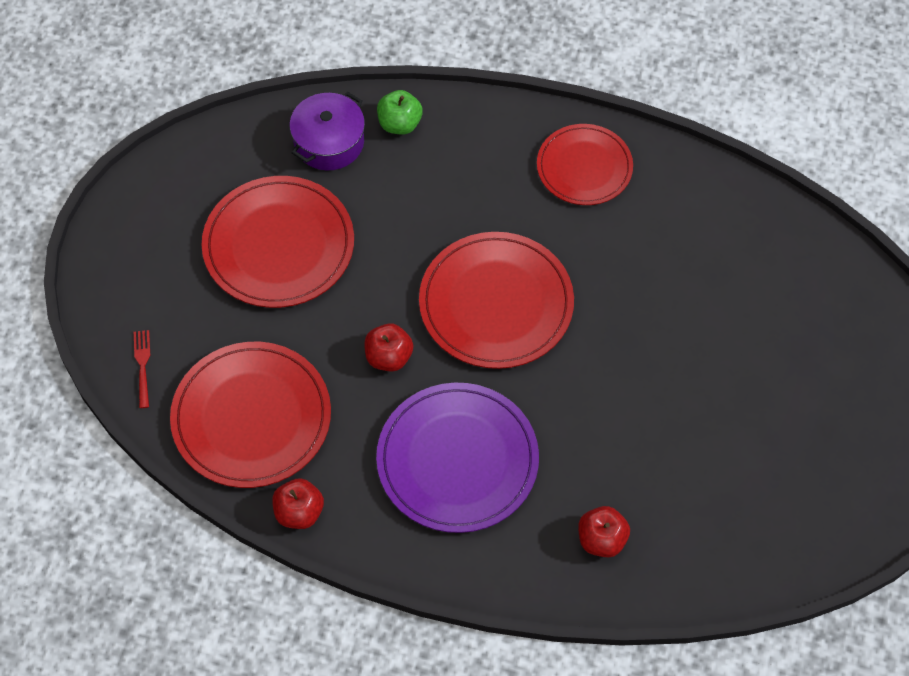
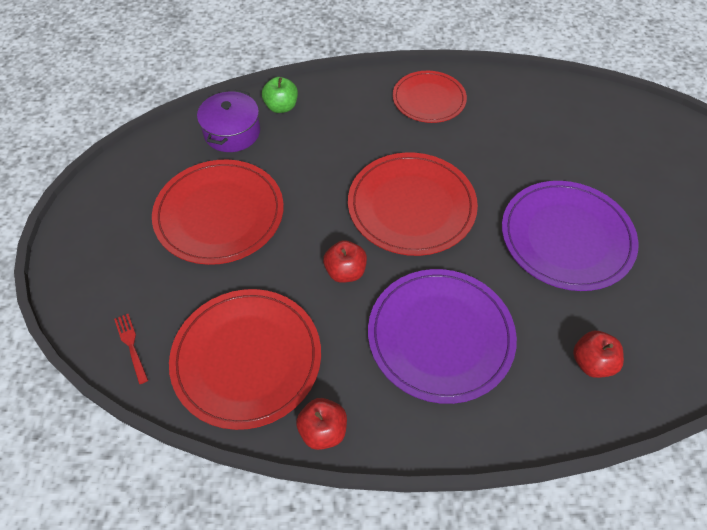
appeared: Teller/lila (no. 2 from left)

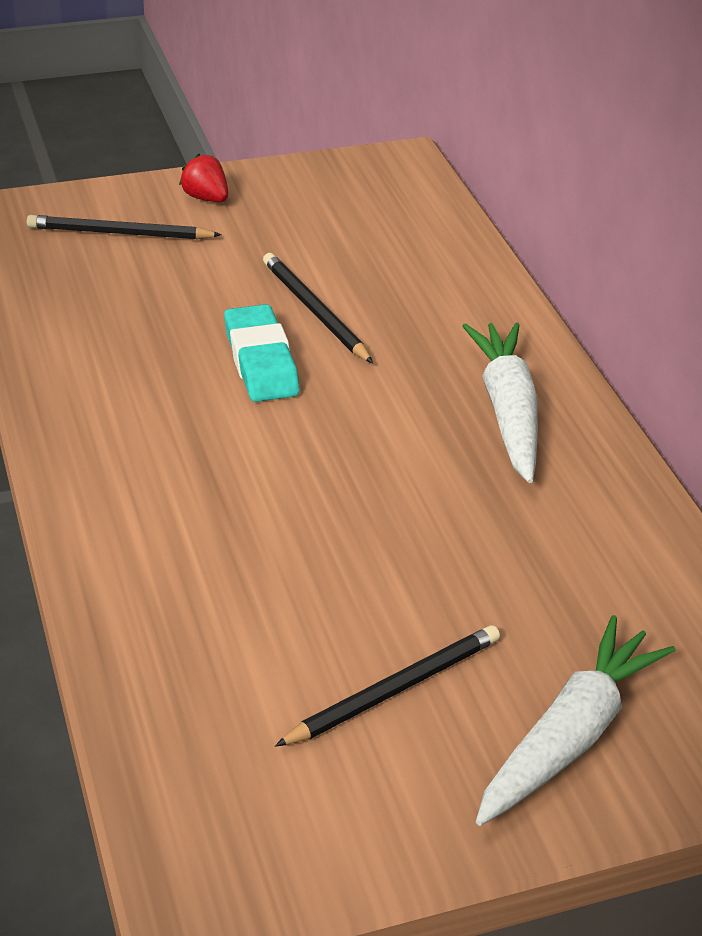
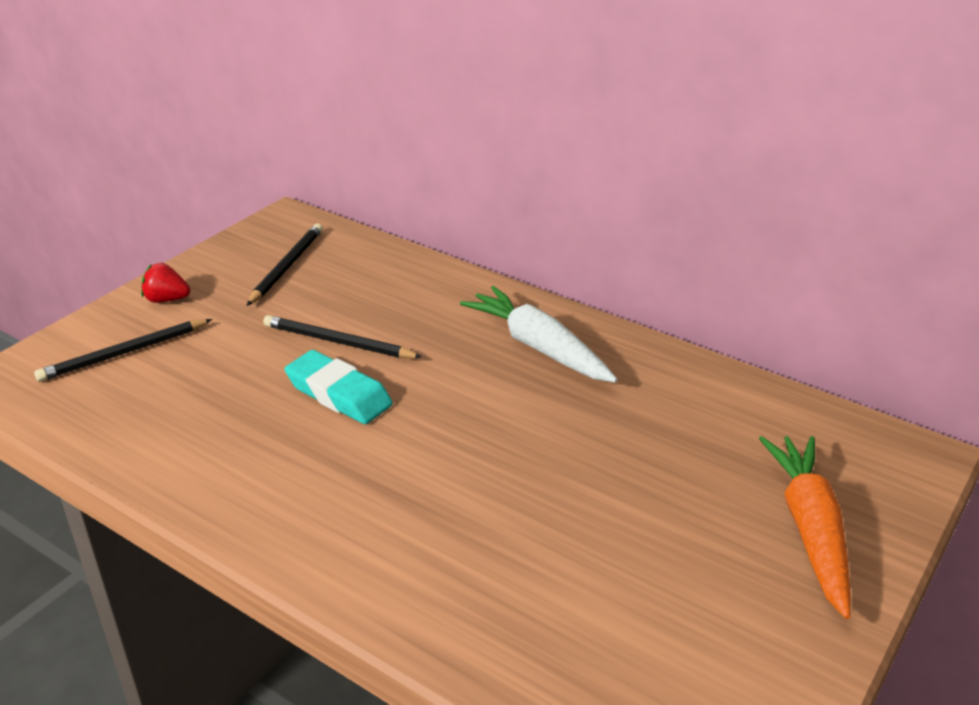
relocated: Bleistift/schwarz (no. 3 from left in the first image) to Bleistift/schwarz (no. 2 from left)
colour: Karotte/weiß (no. 2 from left) to Karotte/orange

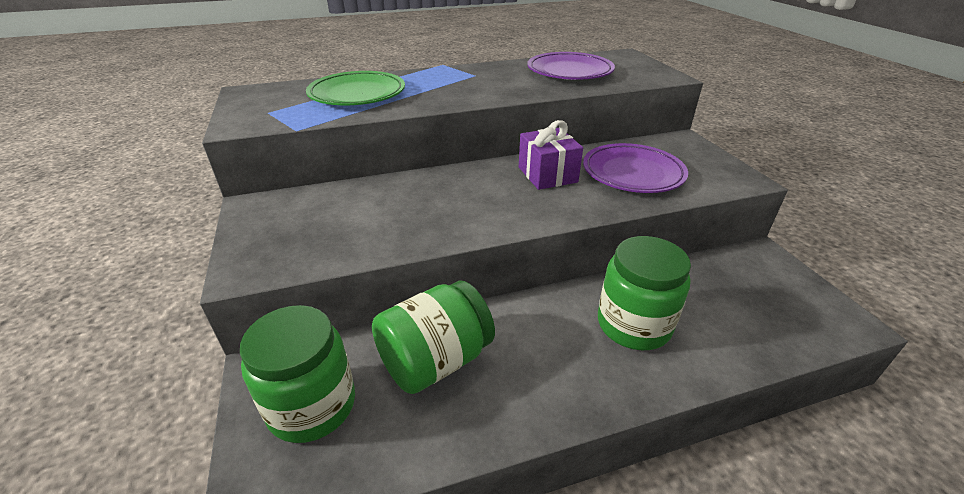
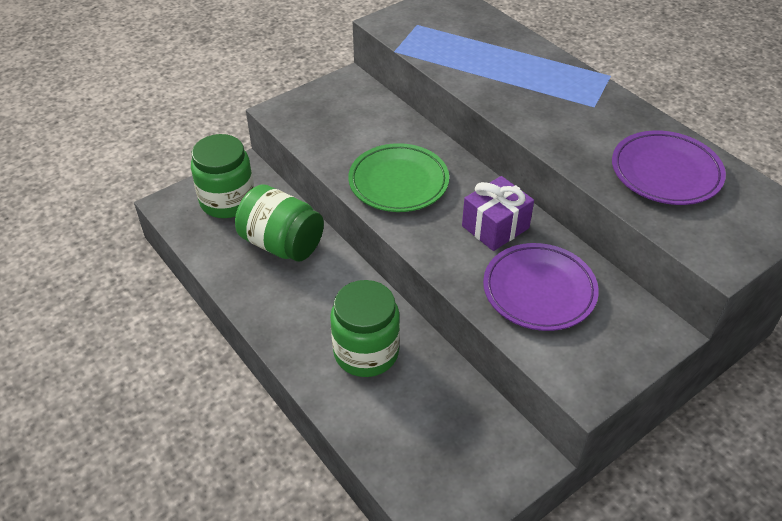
relocated: Teller/grün

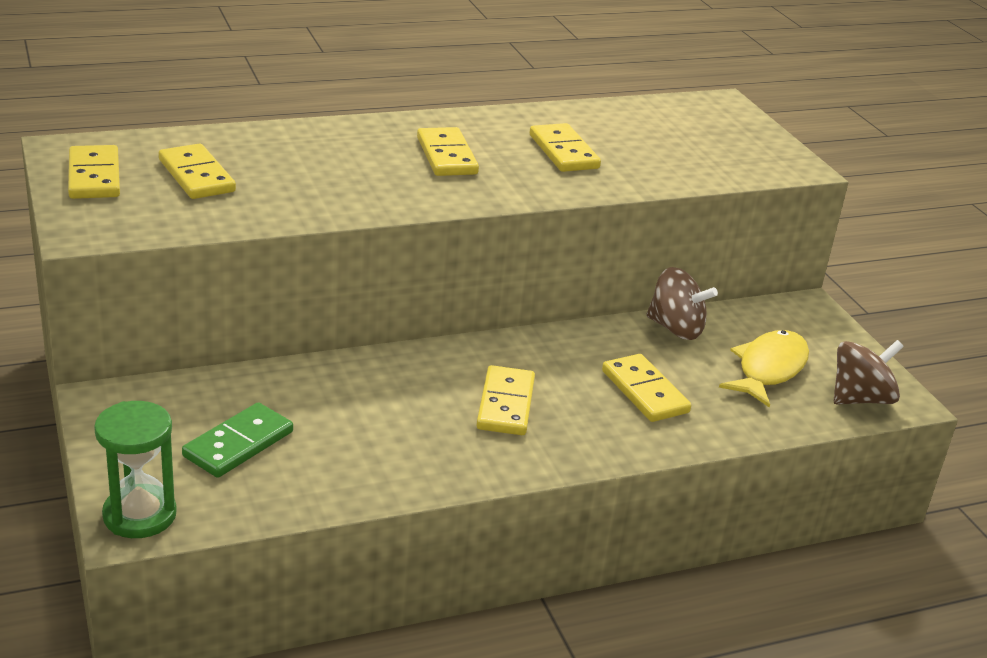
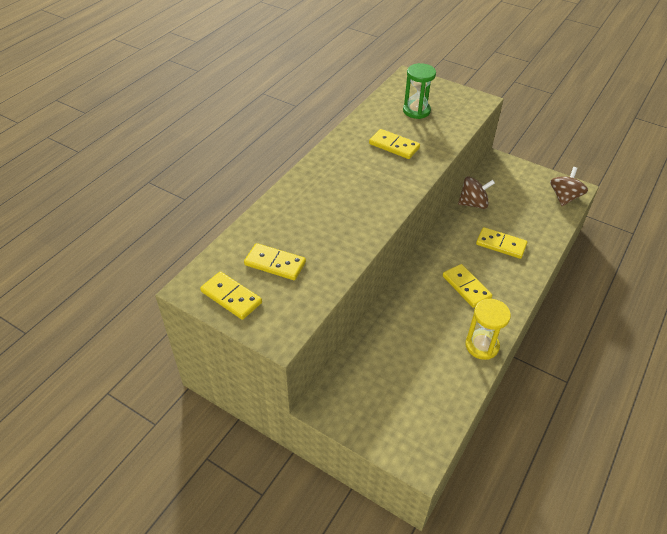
missing: Dominostein/grün; Dominostein/gelb (no. 3 from left); Fisch/gelb
appeared: Sanduhr/gelb
relocated: Sanduhr/grün

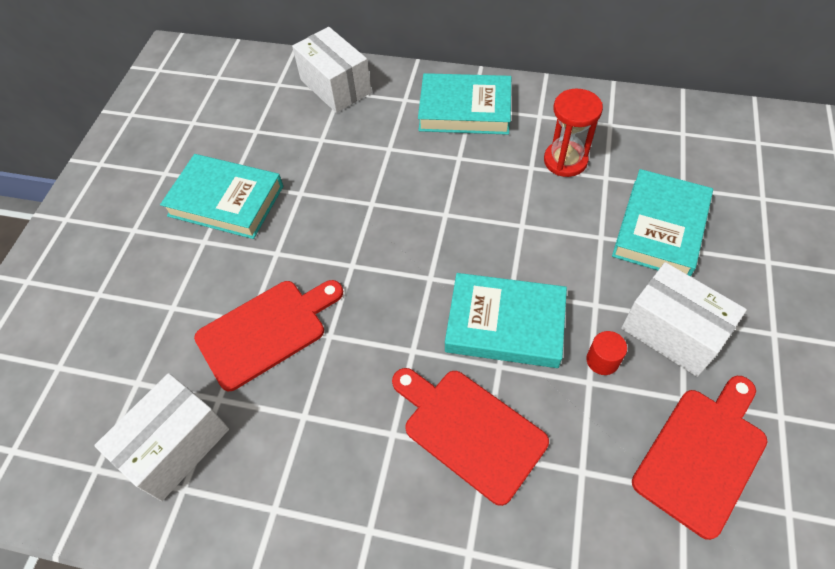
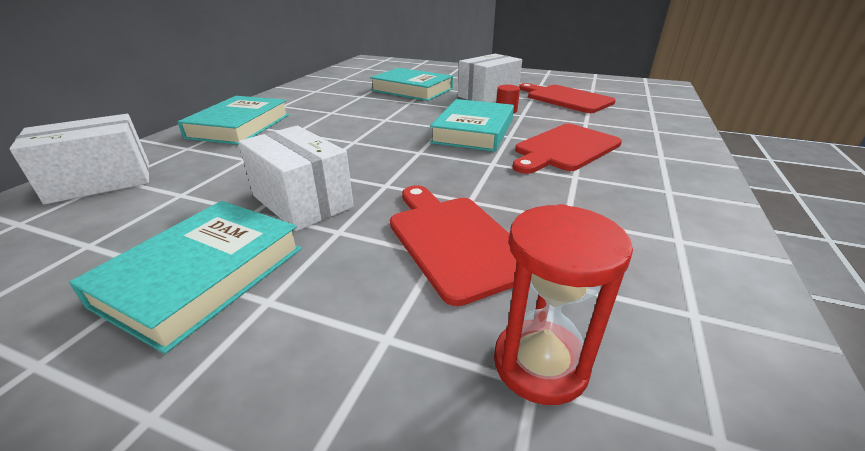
relocated: Schachtel/weiß (no. 1 from left in the first image) to Schachtel/weiß (no. 2 from left); Sanduhr/rot

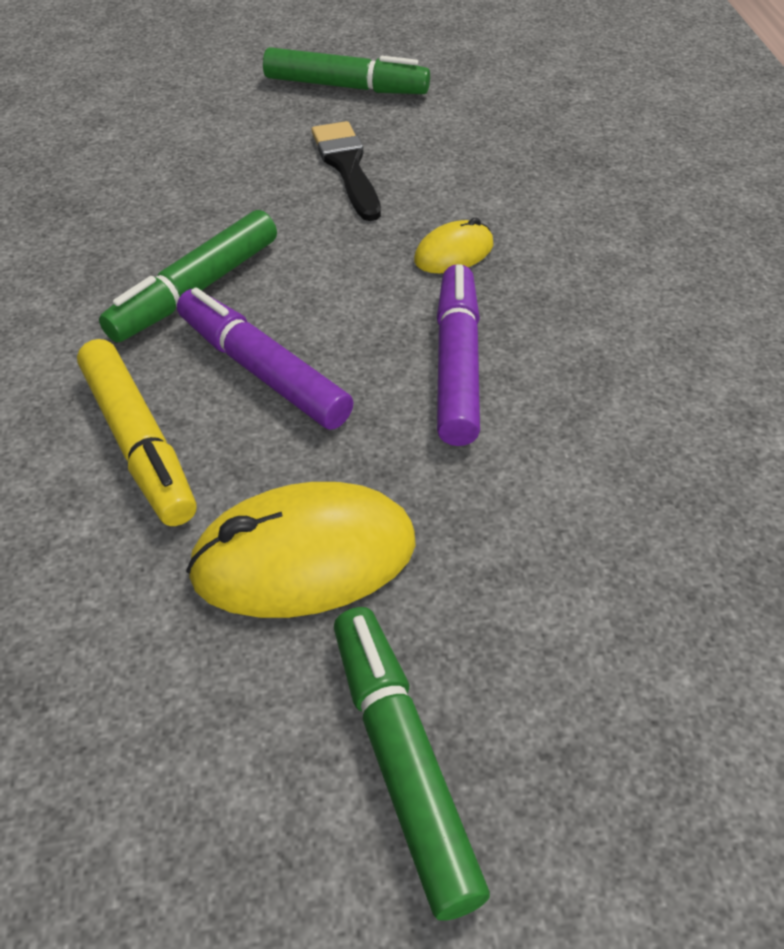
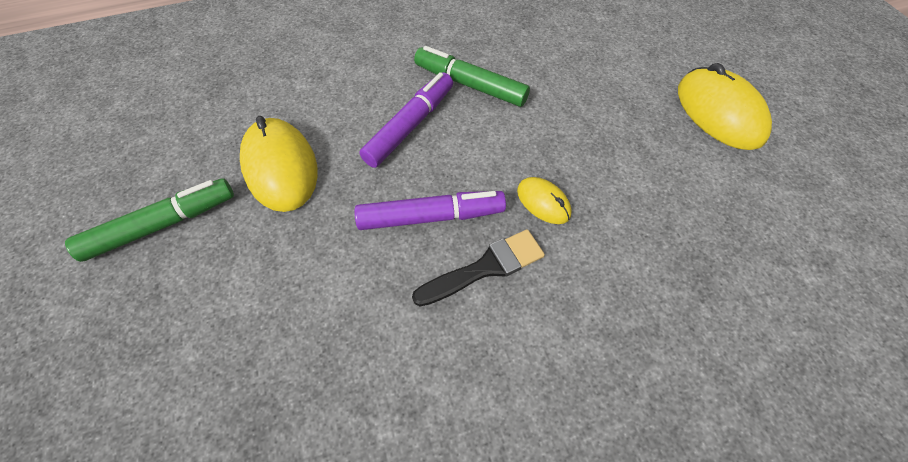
missing: Filzstift/gelb
relocated: Pinsel/schwarz
exchanged: Filzstift/grün (no. 2 from left) to Computermaus/gelb (no. 3 from left)

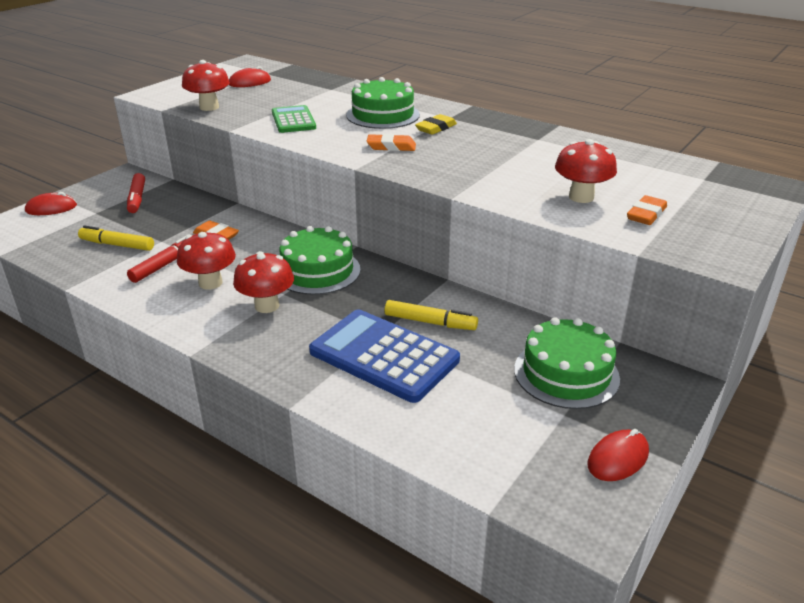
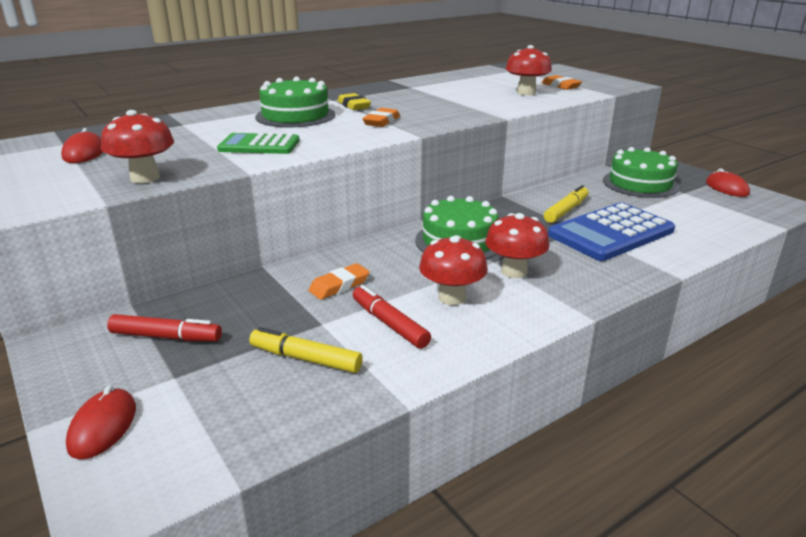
spun: Filzstift/gelb (no. 1 from left) 75 degrees clockwise

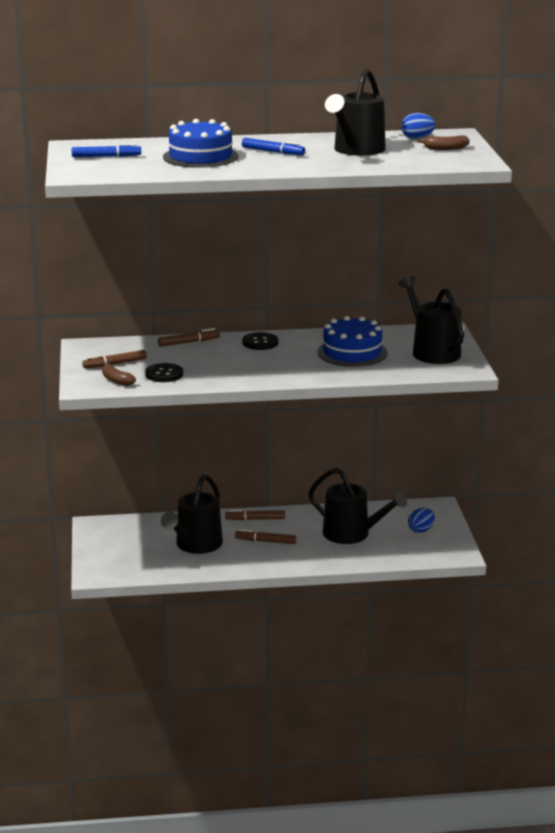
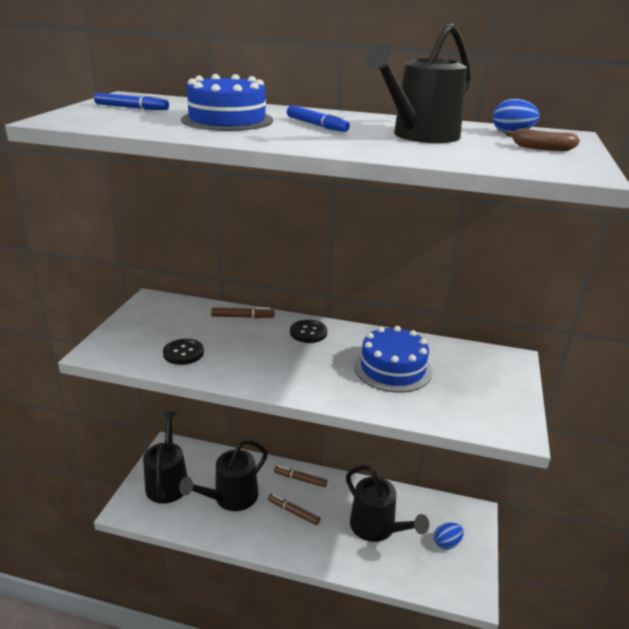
missing: Filzstift/braun (no. 1 from left); Banane/braun (no. 1 from left)
relocated: Gießkanne/schwarz (no. 4 from left in the first image) to Gießkanne/schwarz (no. 1 from left)

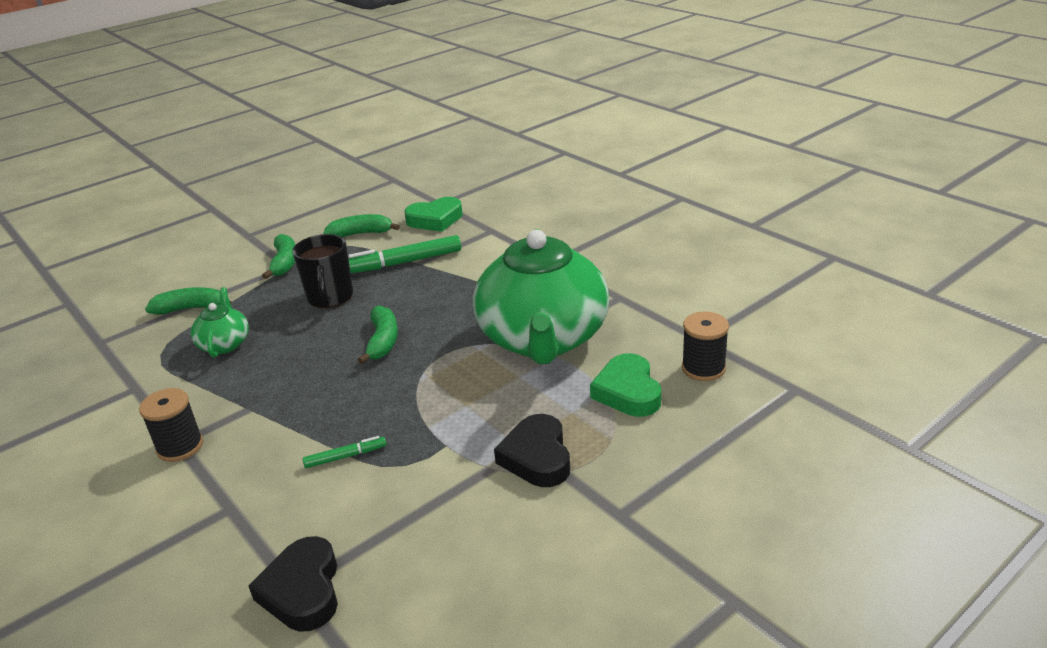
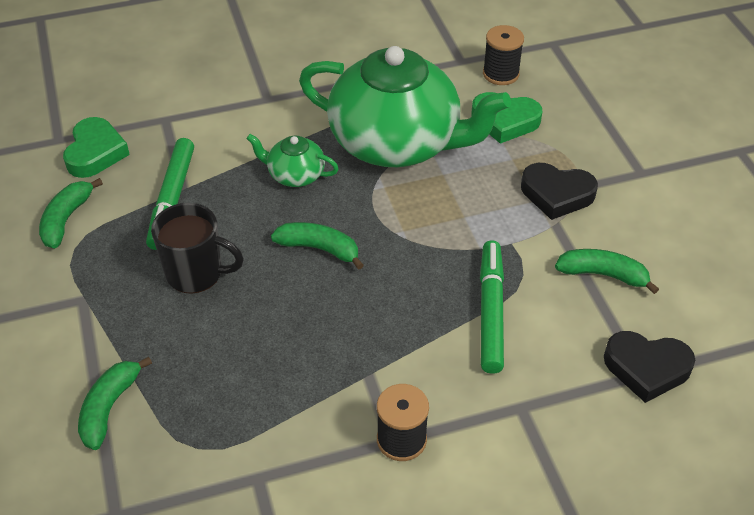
relocated: Teekanne/grün (no. 1 from left); Banane/grün (no. 2 from left in the first image) to Banane/grün (no. 4 from left)
size: Filzstift/grün (no. 1 from left in the first image) x1.96

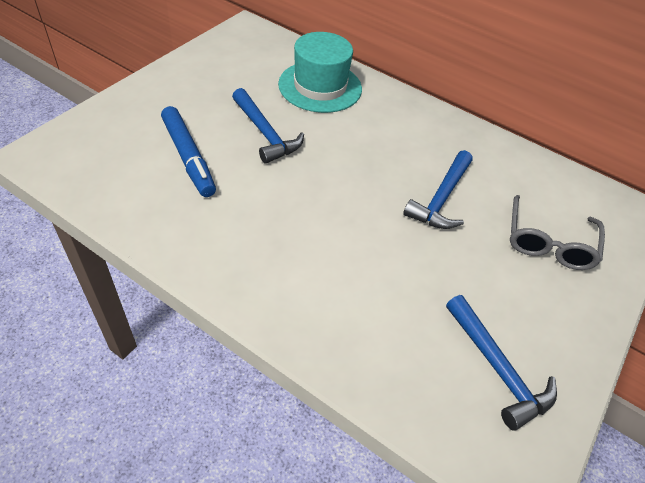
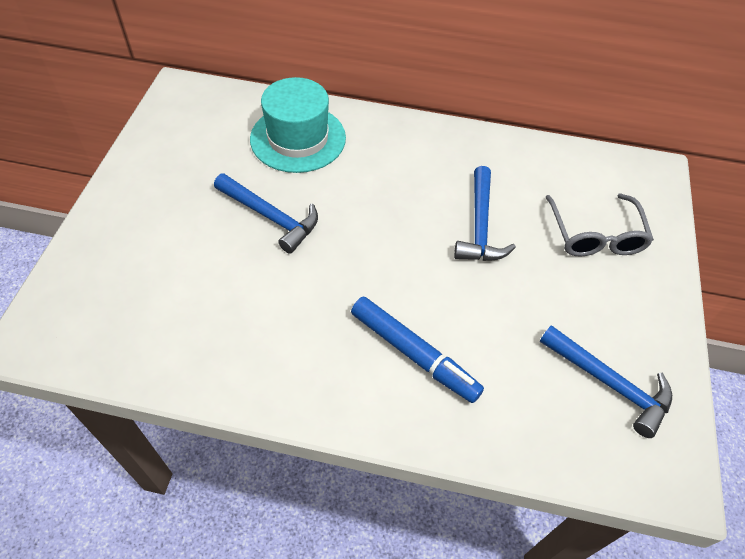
relocated: Filzstift/blau

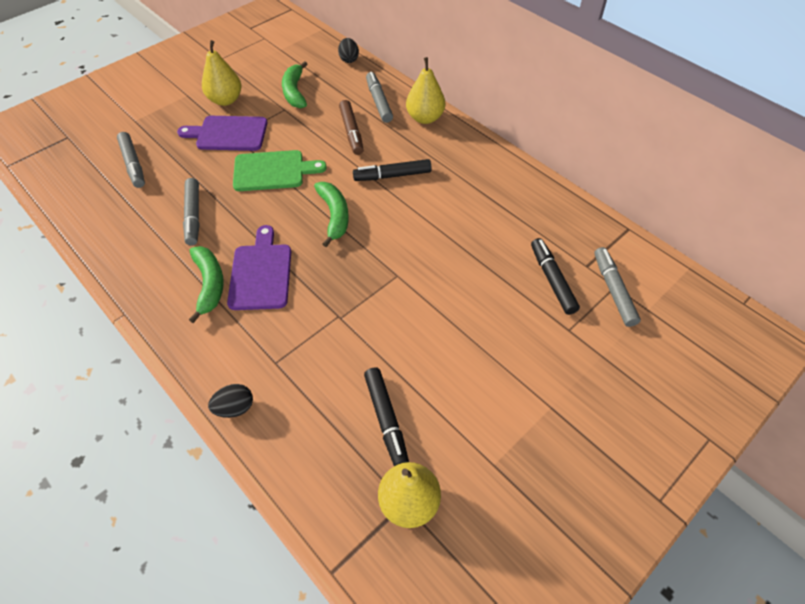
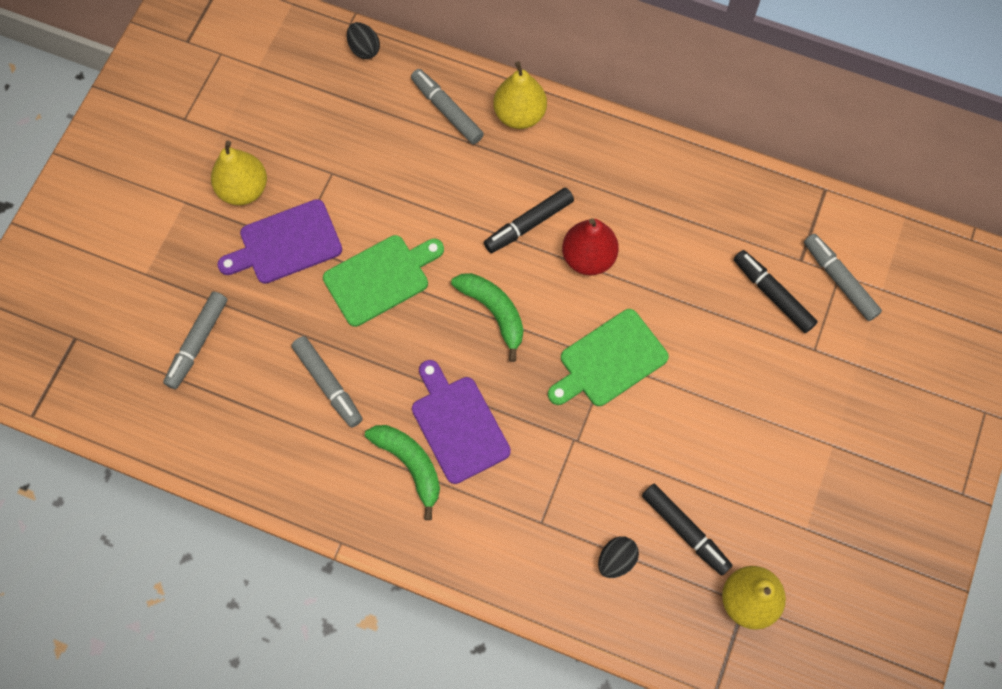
missing: Banane/grün (no. 2 from left); Filzstift/braun
appeared: Schneidebrett/grün (no. 2 from left); Birne/rot
relocated: Ei/schwarz (no. 1 from left in the first image) to Ei/schwarz (no. 2 from left)
spun: Filzstift/grau (no. 1 from left) 75 degrees clockwise

